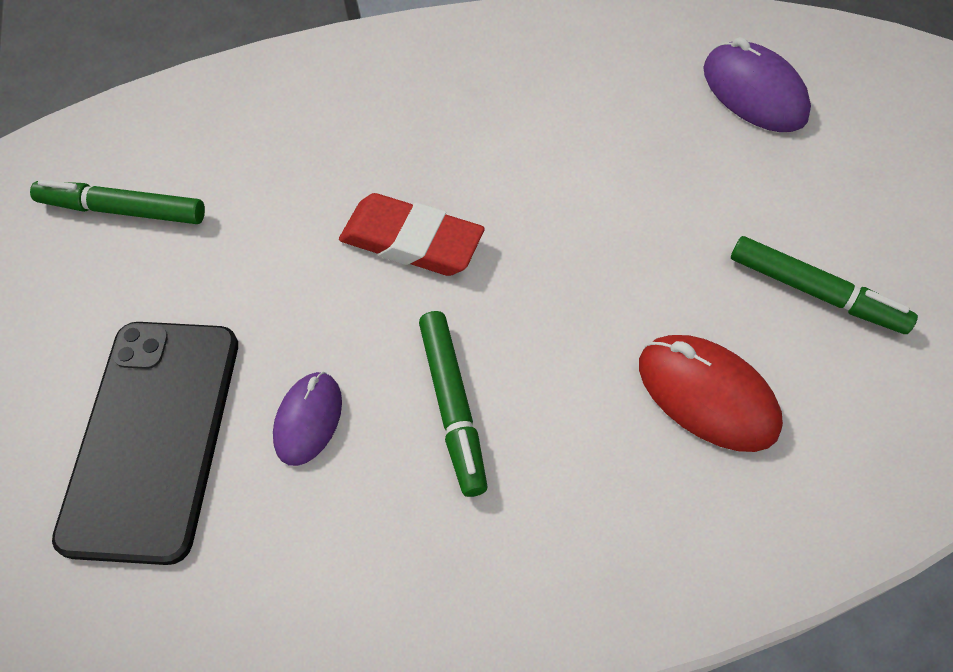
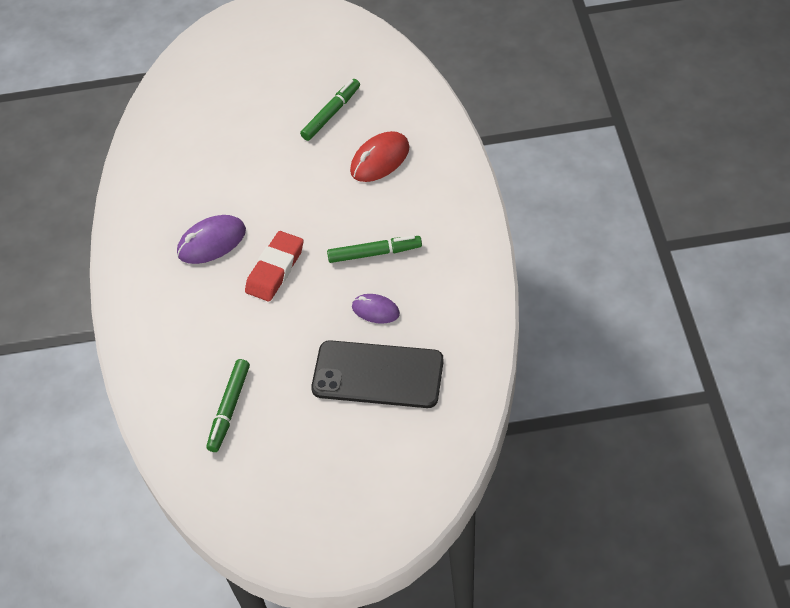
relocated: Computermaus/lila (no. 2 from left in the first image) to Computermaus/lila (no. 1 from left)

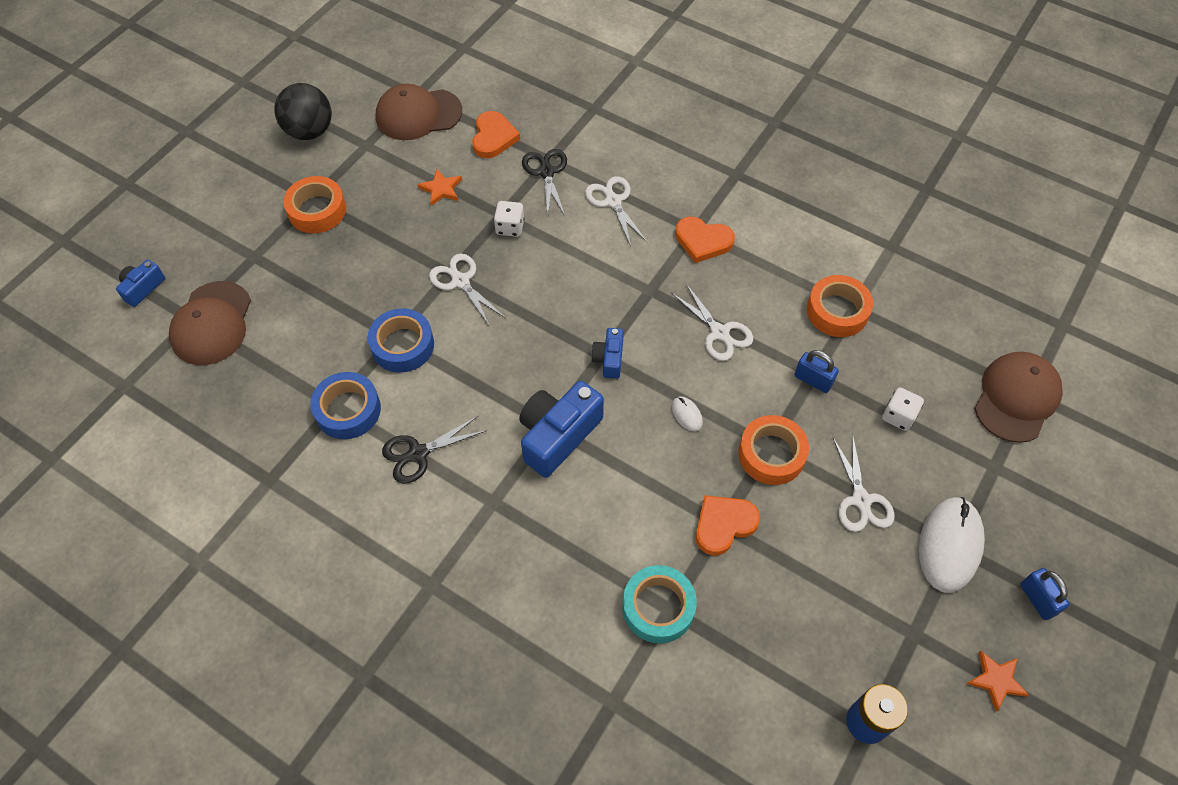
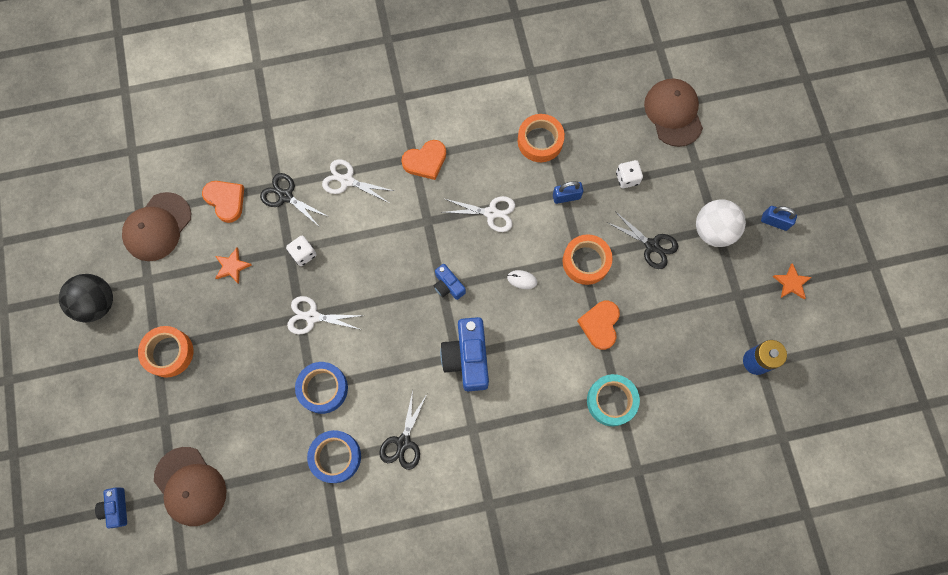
exchanged: Computermaus/weiß (no. 2 from left) to Ball/weiß
colour: Schere/weiß (no. 4 from left) to Schere/schwarz (no. 3 from left)

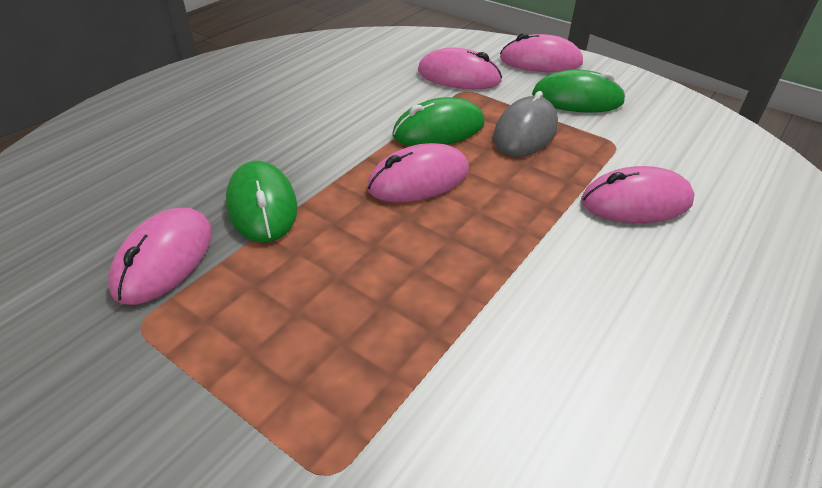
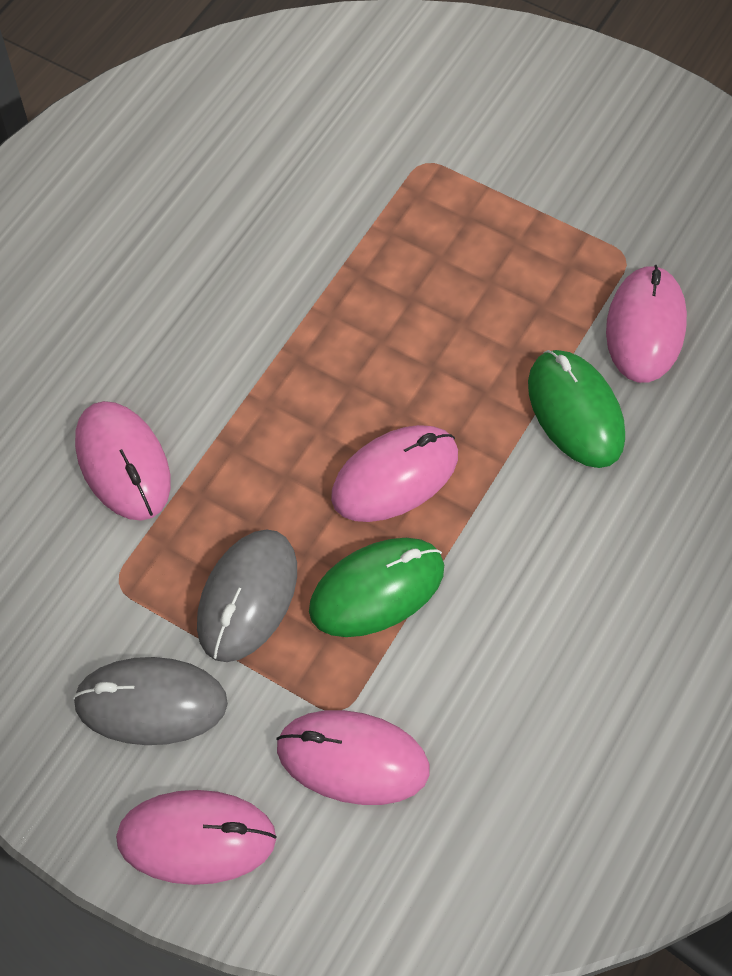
colour: Computermaus/grün (no. 3 from left) to Computermaus/grau (no. 1 from left)
spun: Computermaus/rosa (no. 5 from left in the first image) 75 degrees clockwise

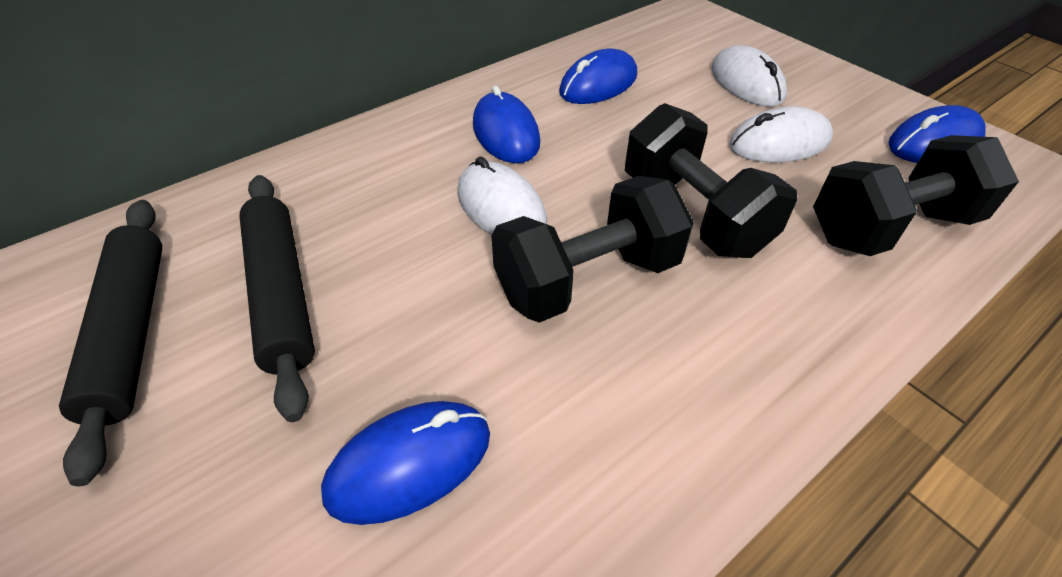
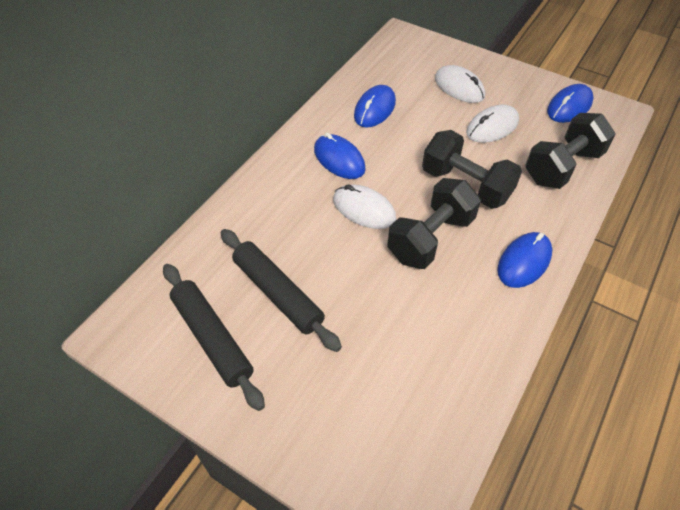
relocated: Computermaus/blau (no. 1 from left in the first image) to Computermaus/blau (no. 3 from left)

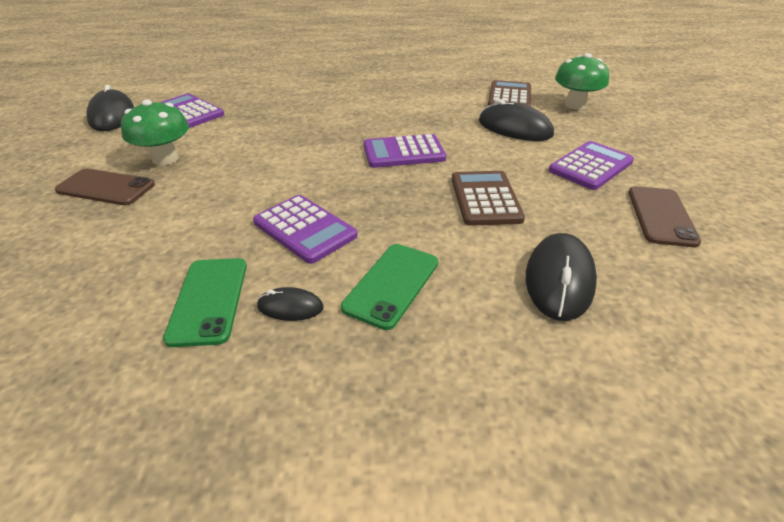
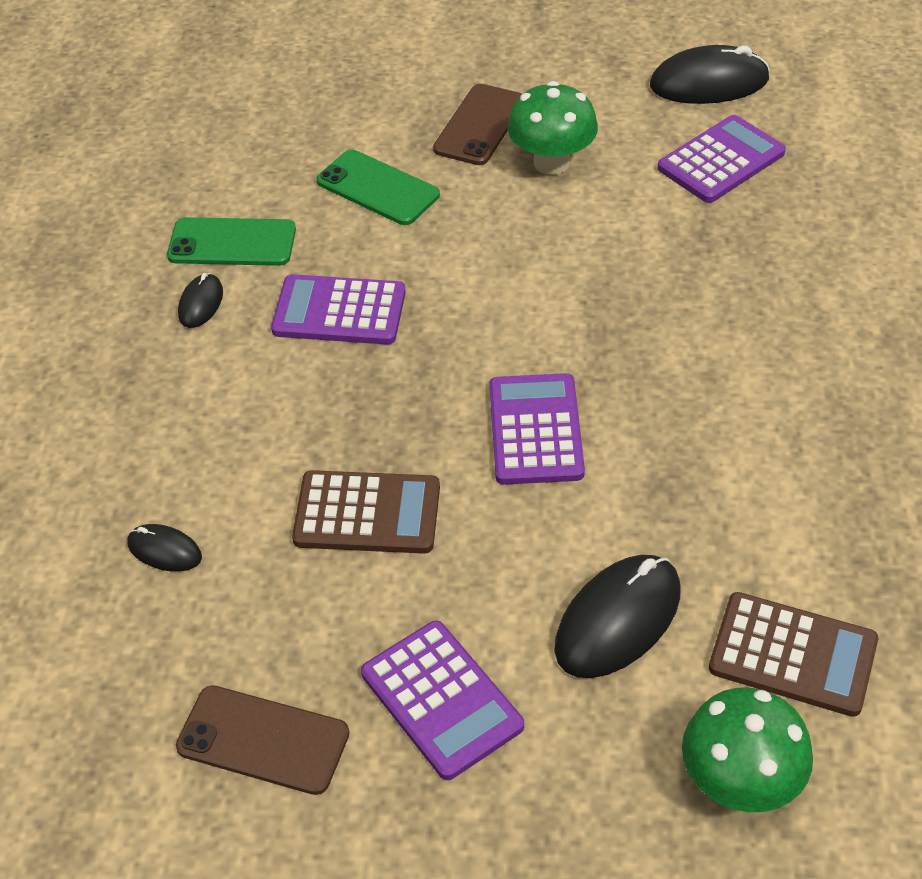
relocated: Handy/grün (no. 2 from left)
spun: Taschenrechner/lila (no. 2 from left in the first image) 45 degrees clockwise
size: Computermaus/schwarz (no. 4 from left in the first image) x0.52

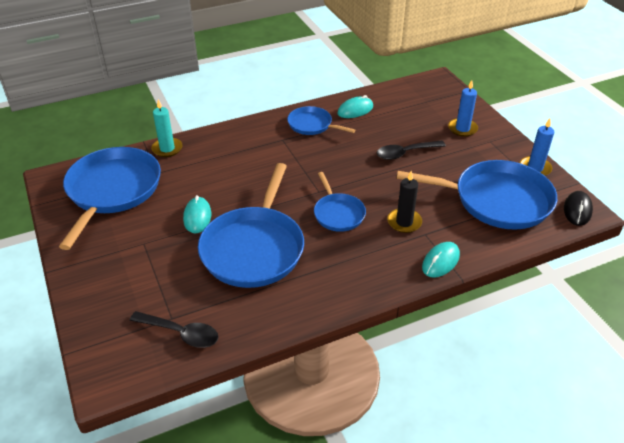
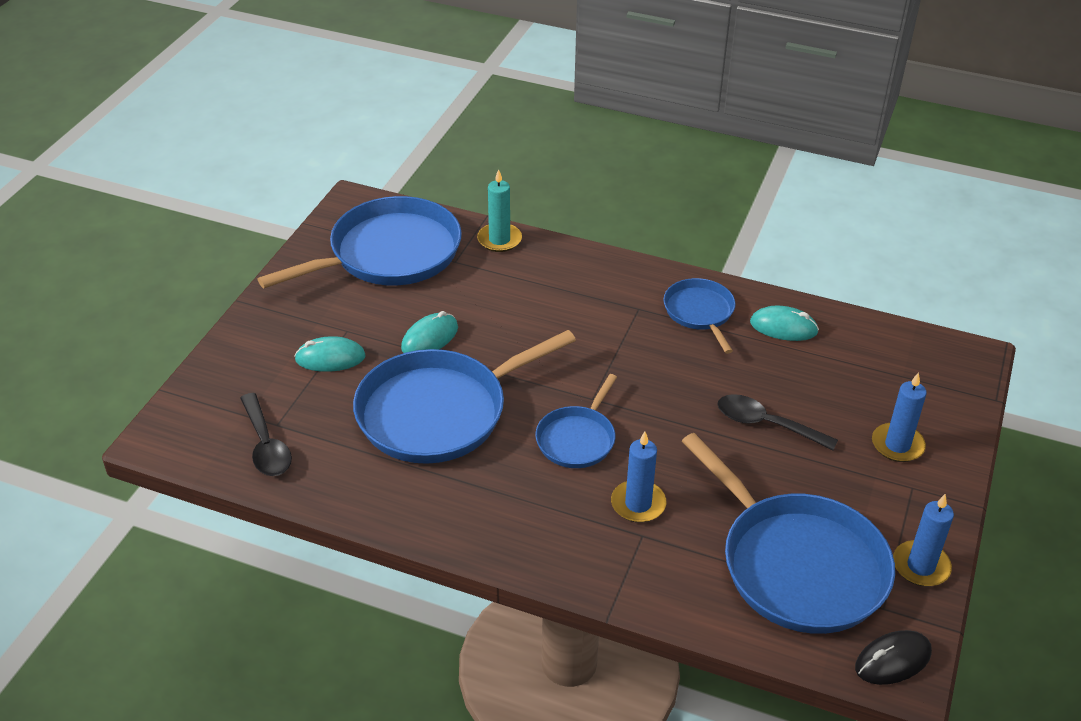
relocated: Computermaus/türkis (no. 3 from left in the first image) to Computermaus/türkis (no. 1 from left)
colour: Kerze/schwarz to Kerze/blau (no. 1 from left)

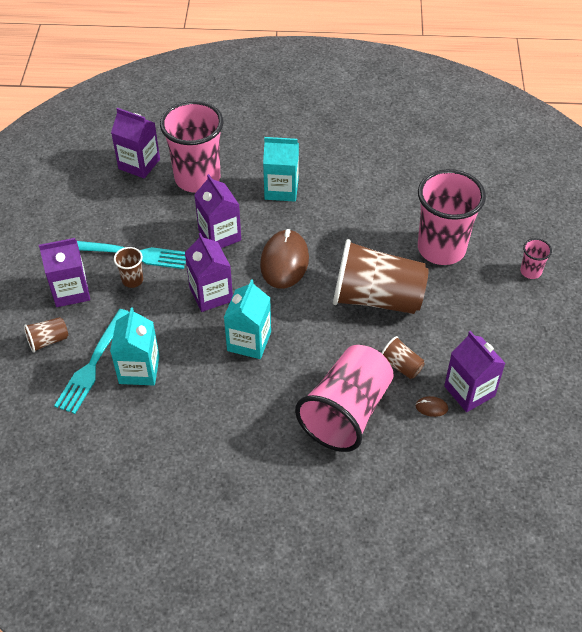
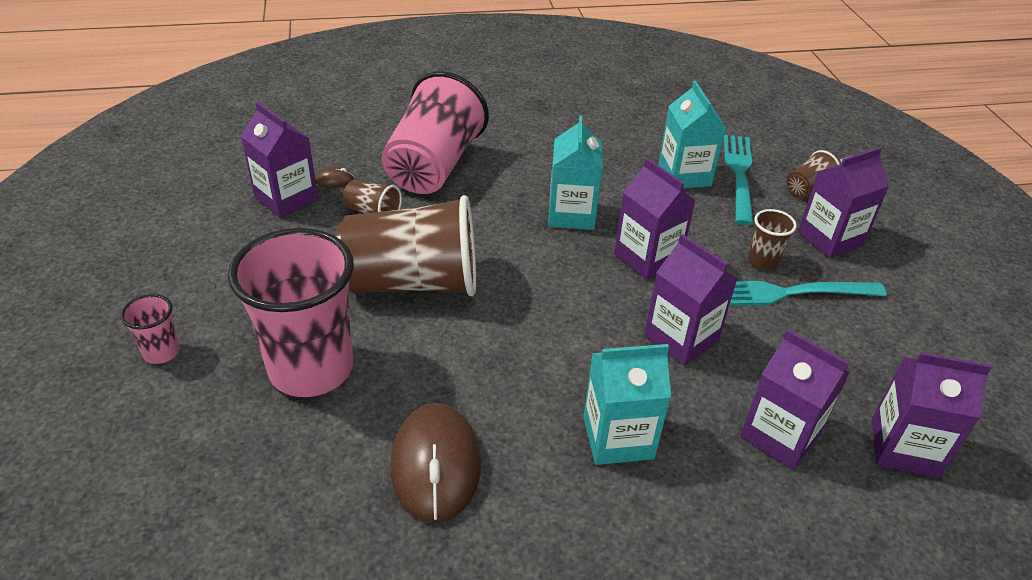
relocated: Computermaus/braun (no. 1 from left in the first image) to Computermaus/braun (no. 2 from left)
exchanged: Becher/rosa (no. 1 from left) to Getränkekarton/lila (no. 4 from left)

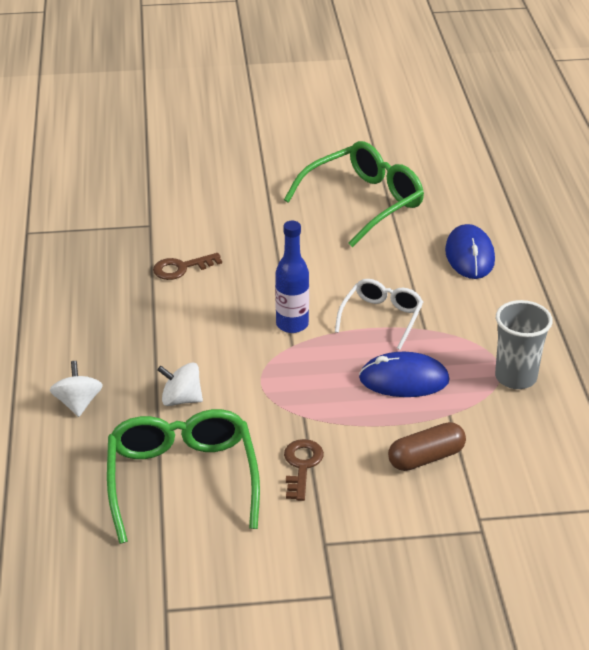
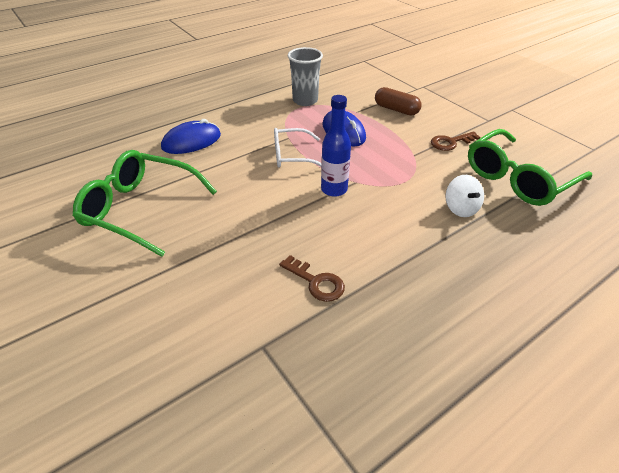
missing: Kreisel/weiß (no. 1 from left)

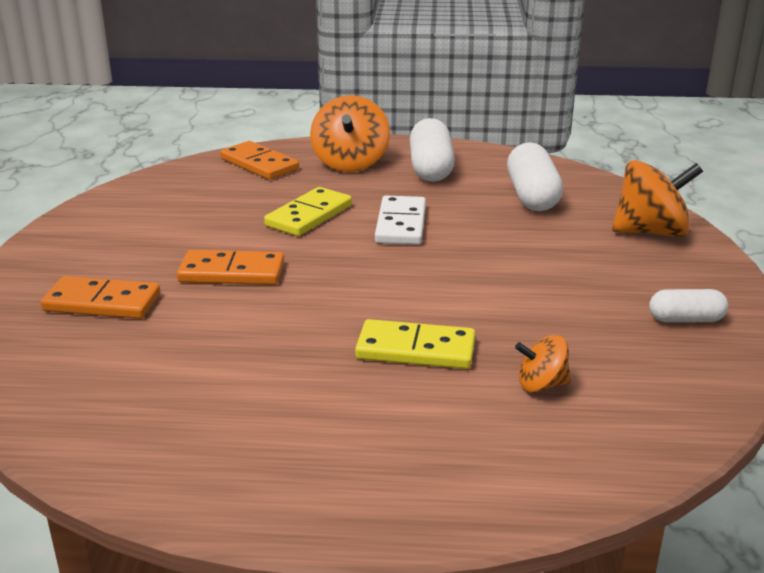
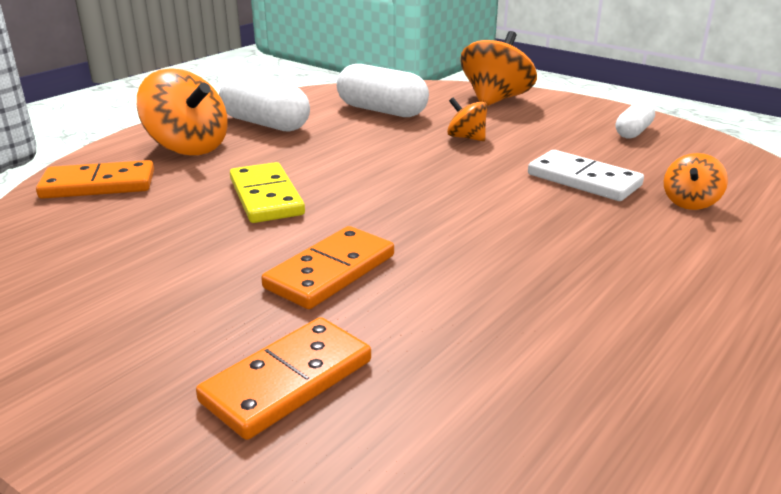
missing: Dominostein/gelb (no. 2 from left)
appeared: Kreisel/orange (no. 2 from left)
relocated: Dominostein/weiß

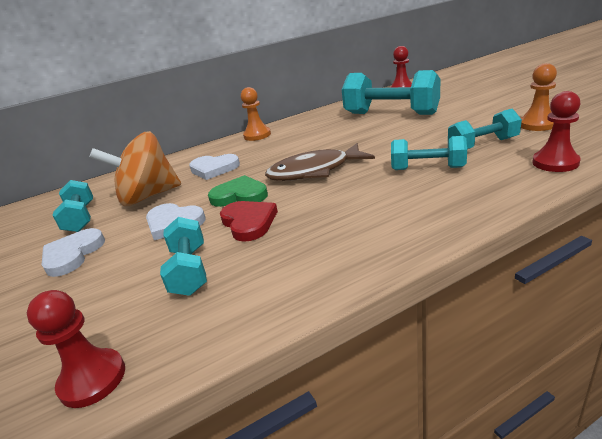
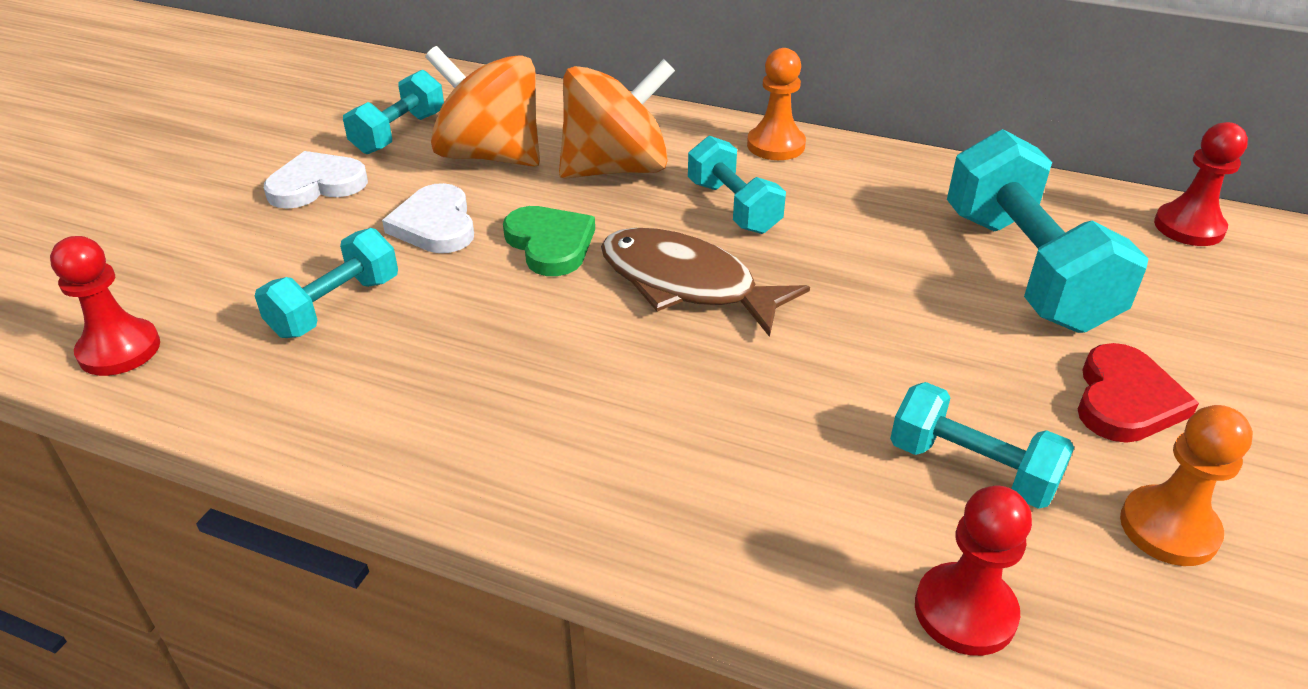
relocated: Herz/rot; Hantel/türkis (no. 4 from left in the first image) to Hantel/türkis (no. 3 from left)
exchanged: Herz/weiß (no. 3 from left) to Kreisel/orange (no. 2 from left)

